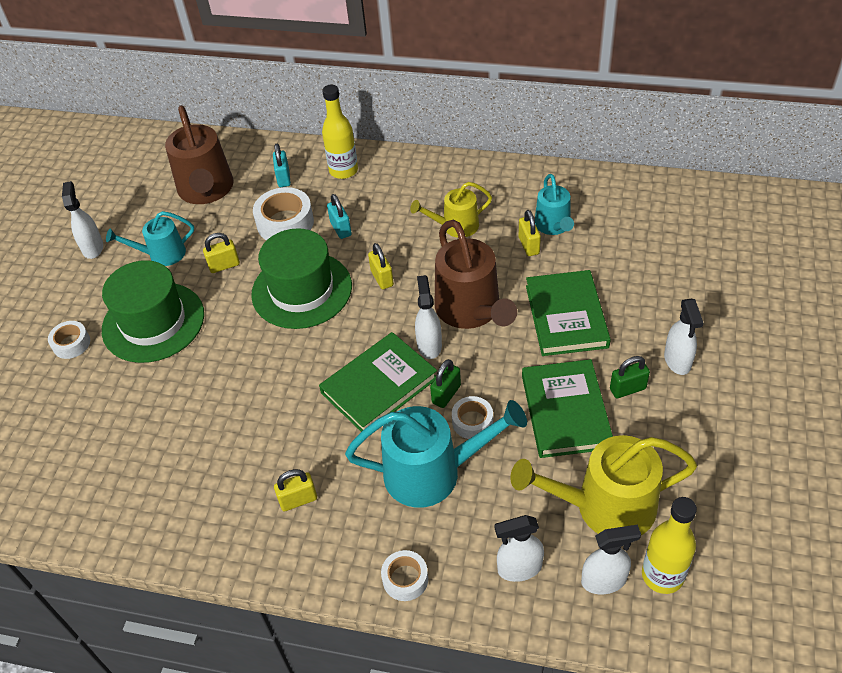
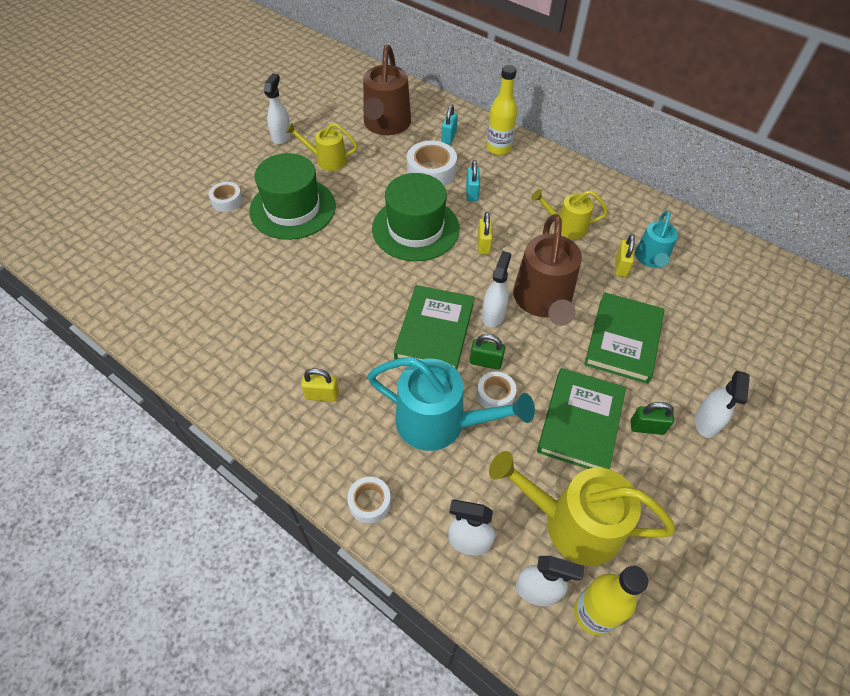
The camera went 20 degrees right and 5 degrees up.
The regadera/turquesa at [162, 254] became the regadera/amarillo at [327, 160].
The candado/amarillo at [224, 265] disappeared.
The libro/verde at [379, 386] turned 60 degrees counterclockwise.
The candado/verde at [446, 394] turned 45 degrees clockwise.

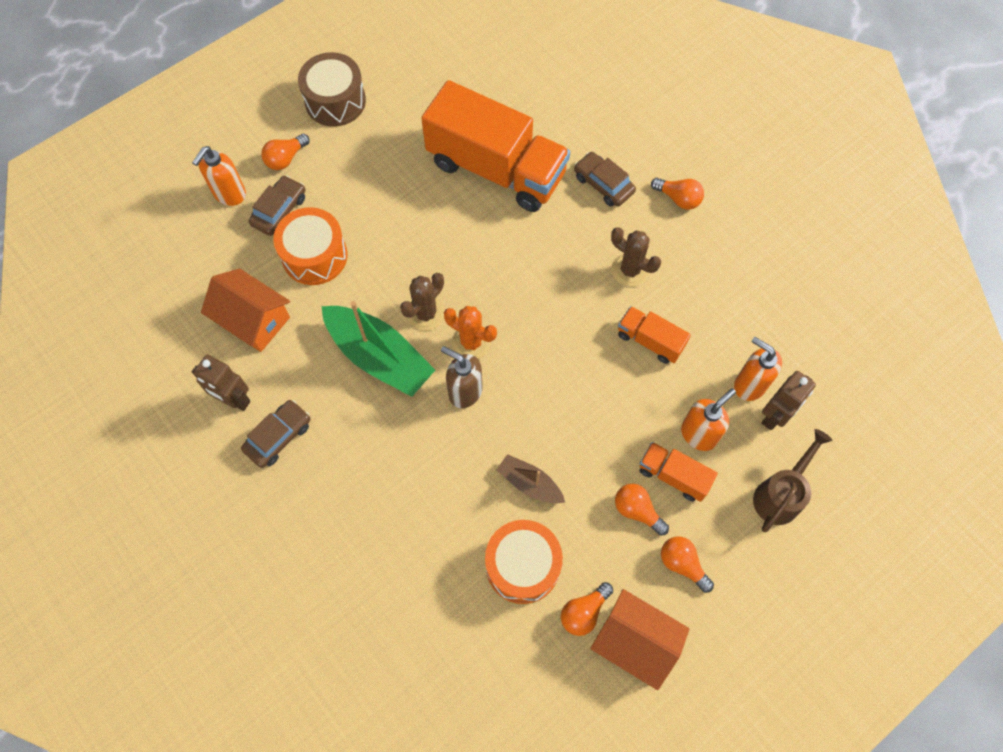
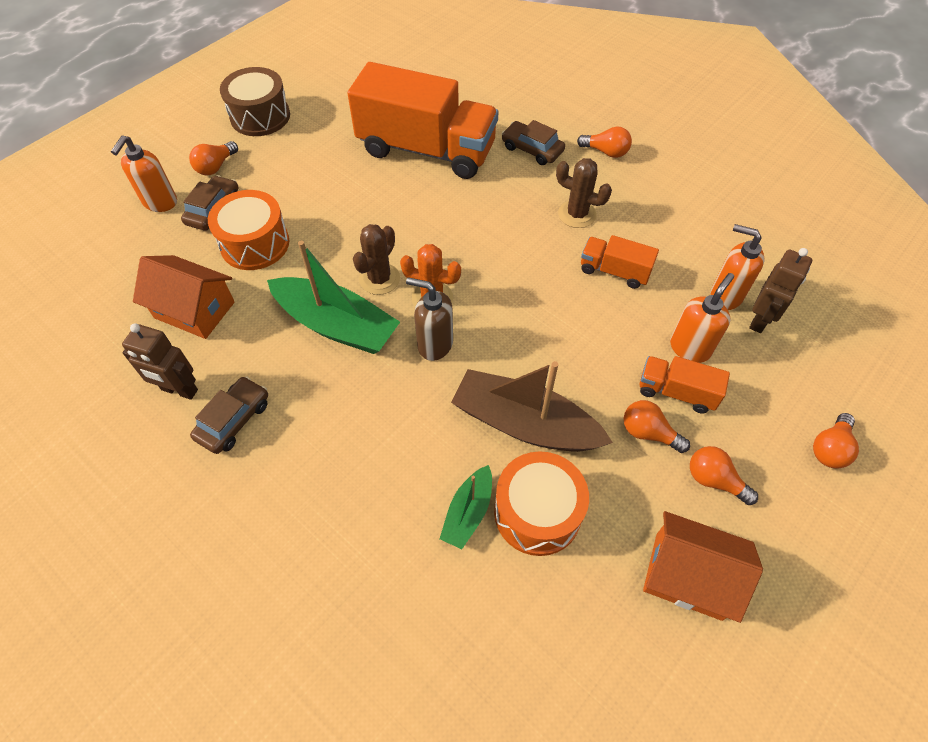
The camera went 10 degrees left and 10 degrees down.
The regadera/marrón at [780, 494] disappeared.
The barco/marrón at [529, 483] changed to 1.88 times the size.
The bombilla/naranja moved from [584, 612] to [830, 448].
The barco/verde at [468, 512] appeared.

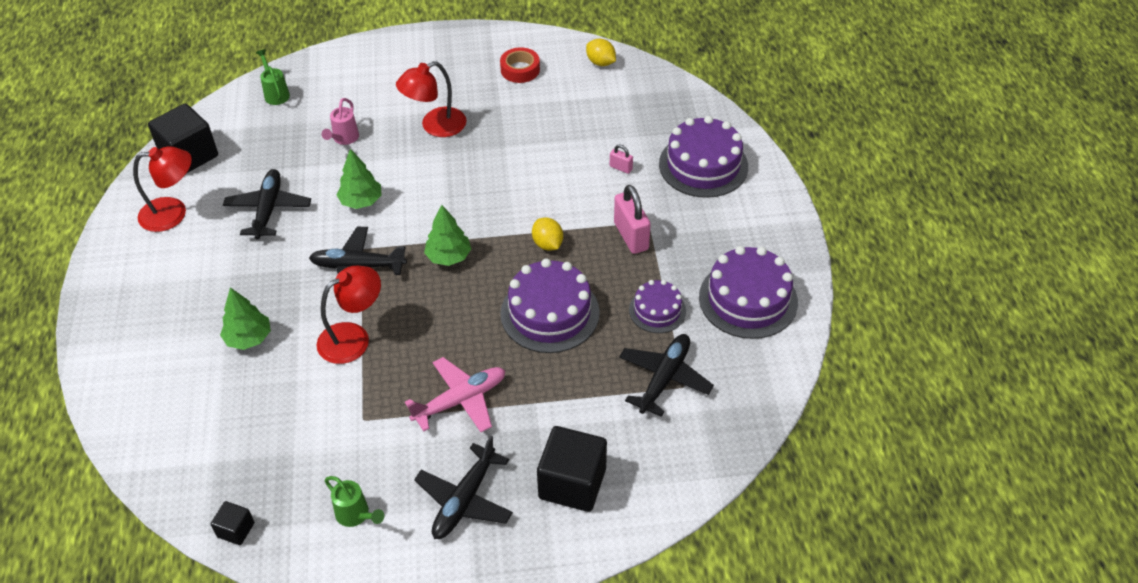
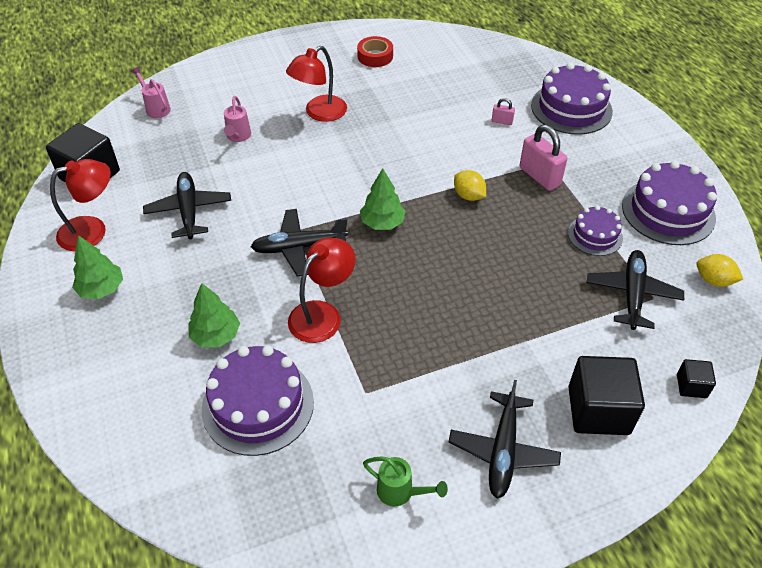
The camera went 15 degrees left and 0 degrees up.
The limón/amarillo moved from [600, 63] to [713, 280].
The regadera/verde at [276, 93] became the regadera/rosa at [156, 108].
The árbol/verde moved from [361, 201] to [101, 289].
The tarta/morado moved from [550, 313] to [258, 405].
The avión/rosa at [460, 400] disappeared.
The cubo/negro moved from [236, 530] to [691, 386].

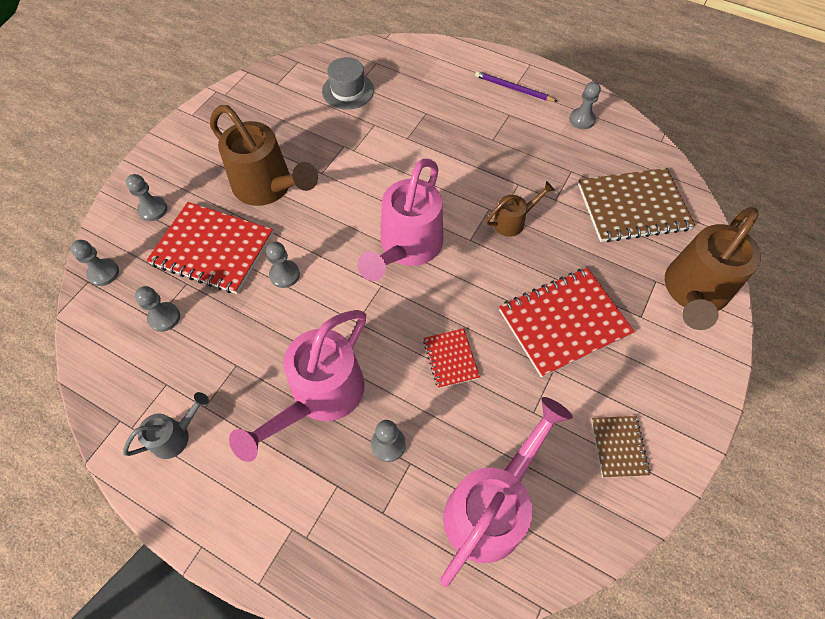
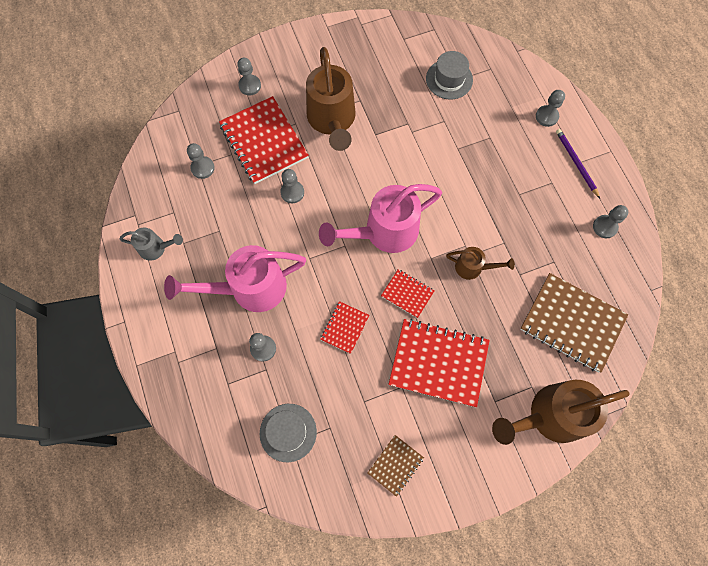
The camera went 40 degrees right and 10 degrees up.
The peón/gris moved from [103, 273] to [546, 116].
The regadera/rosa at [491, 507] was replaced by the sombrero/gris at [288, 432].
The cuaderno/rojo at [407, 294] appeared.

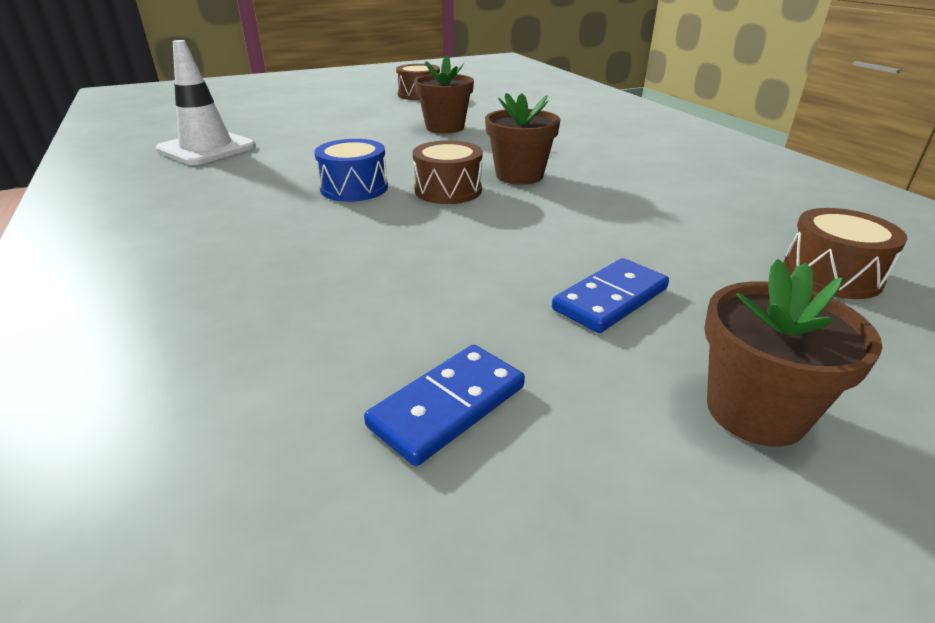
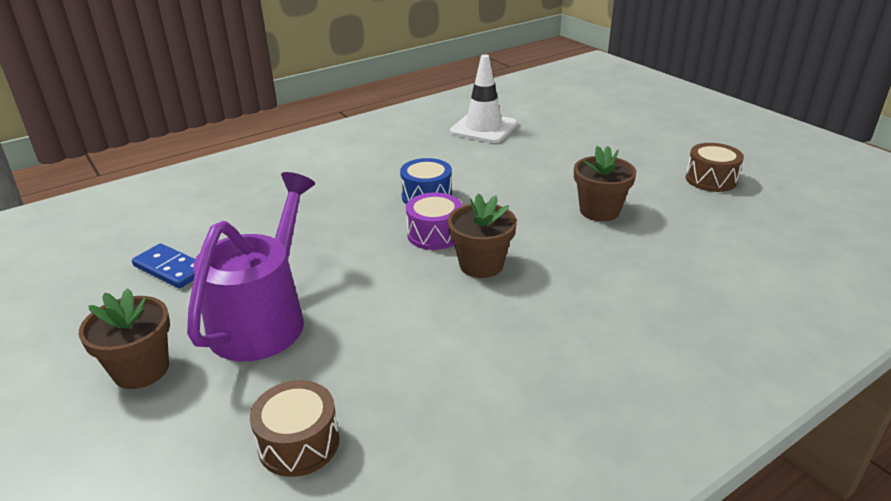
The camera went 80 degrees right and 0 degrees up.
The tambor/marrón at [448, 190] became the tambor/morado at [434, 234].
The ficha de dominó/azul at [610, 299] was replaced by the regadera/morado at [264, 317].

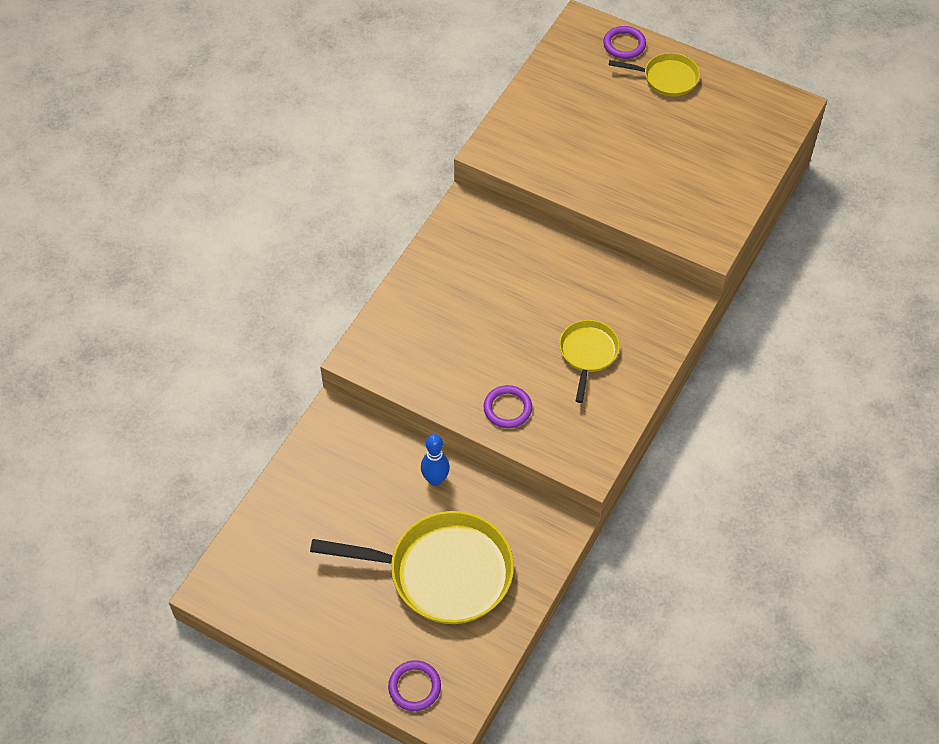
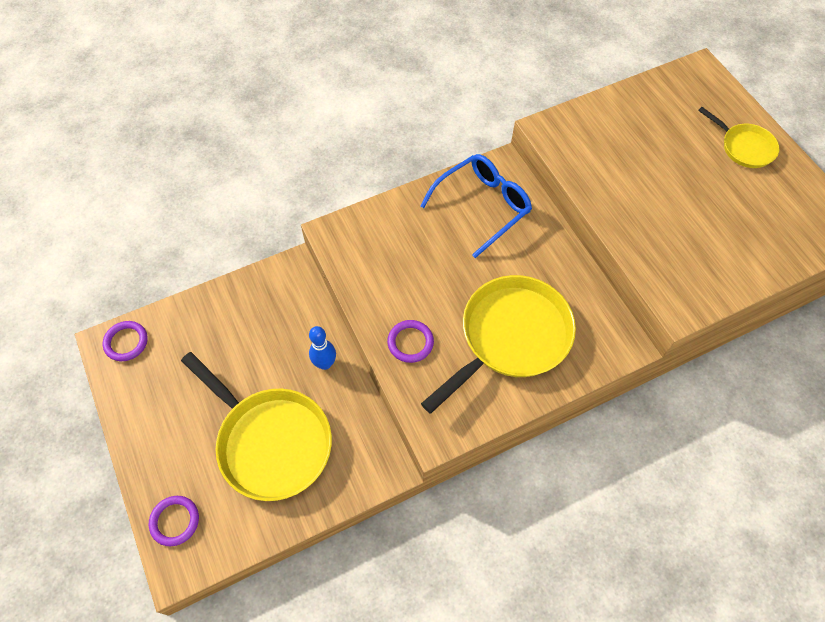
The camera went 35 degrees right and 5 degrees up.
The anillo/morado moved from [624, 45] to [126, 342].
The sartén/amarillo at [588, 354] changed to 1.90 times the size.
The gafas/azul at [482, 206] appeared.

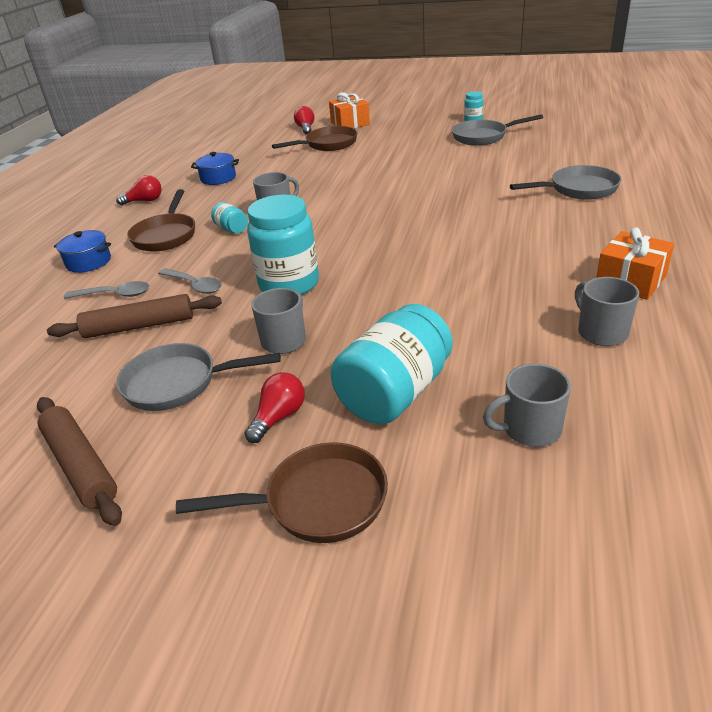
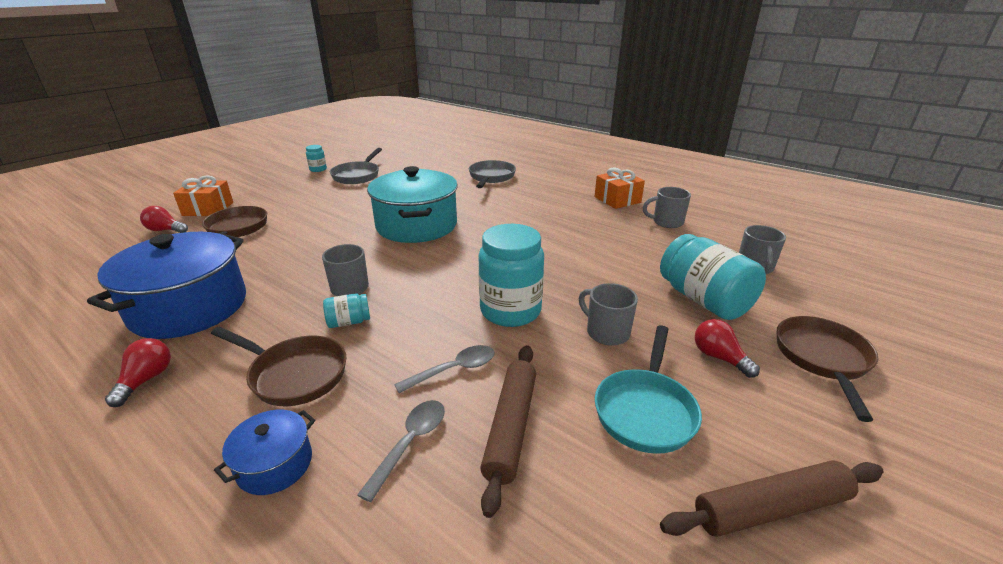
The camera went 70 degrees left and 5 degrees down.
The olla/azul at [218, 178] changed to 2.17 times the size.
The sartén/gris at [178, 383] became the sartén/turquesa at [645, 410].
The olla/turquesa at [416, 225] appeared.

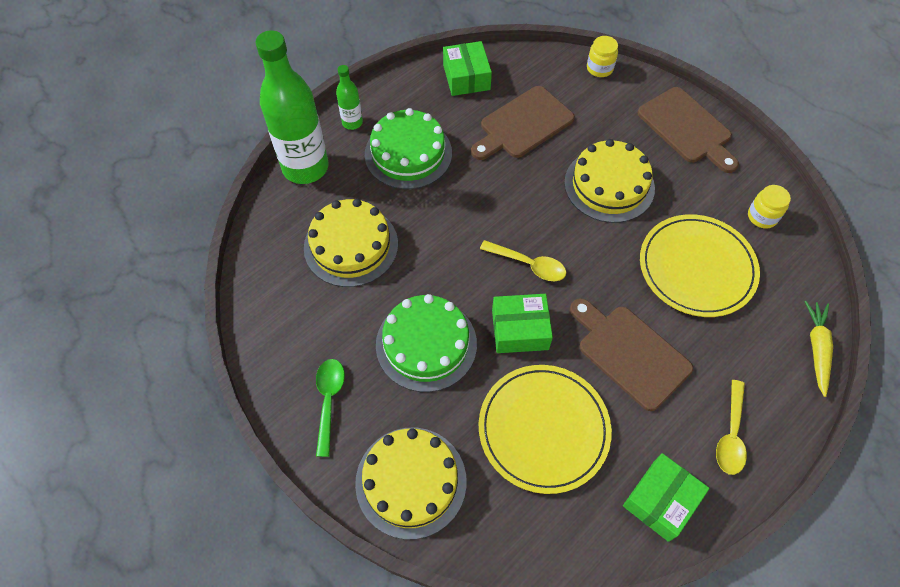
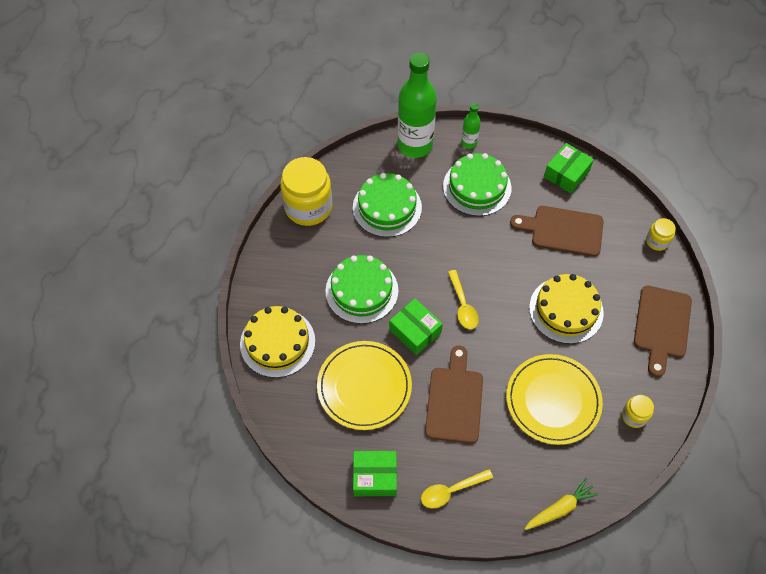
The camera went 50 degrees right and 0 degrees up.
The tarta/amarillo at [351, 245] became the tarta/verde at [387, 207].
The cuchara/verde at [329, 401] disappeared.
The tarro/amarillo at [308, 207] appeared.

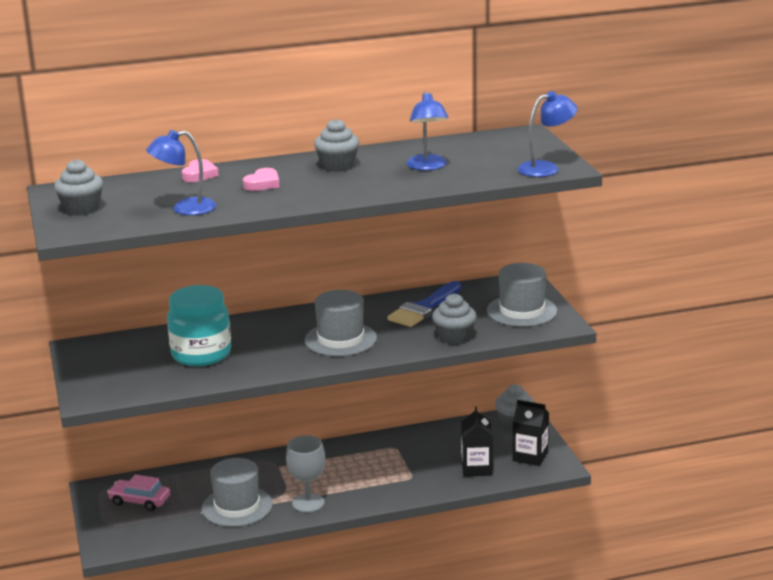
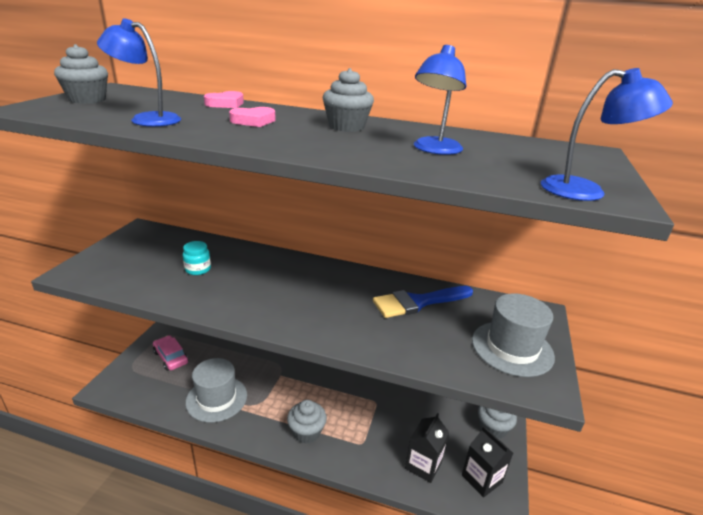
The camera went 30 degrees right and 5 degrees up.
The tarro/turquesa at [201, 354] changed to 0.46 times the size.
The sombrero/gris at [340, 339] disappeared.
The magdalena/gris moved from [454, 337] to [306, 432].
The copa/gris at [308, 503] disappeared.

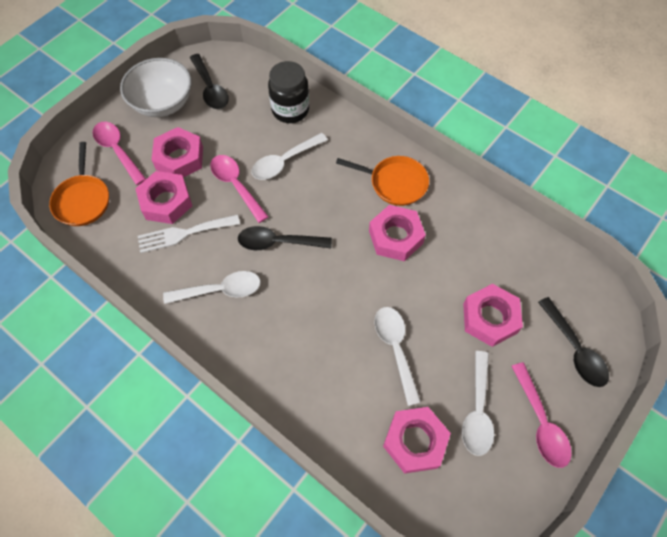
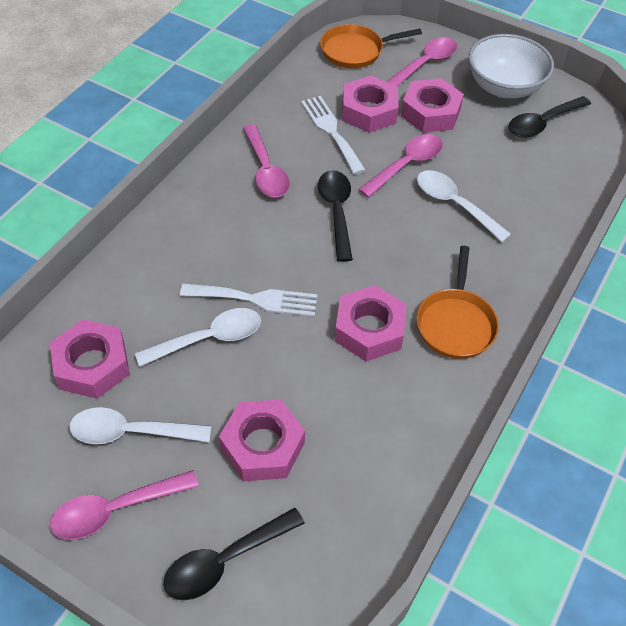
The camera went 80 degrees right and 10 degrees down.
The tarro/negro at [290, 110] disappeared.
The cuchara/blanco at [220, 290] became the cuchara/rosa at [265, 170].
The tenedor/blanco at [256, 299] appeared.

